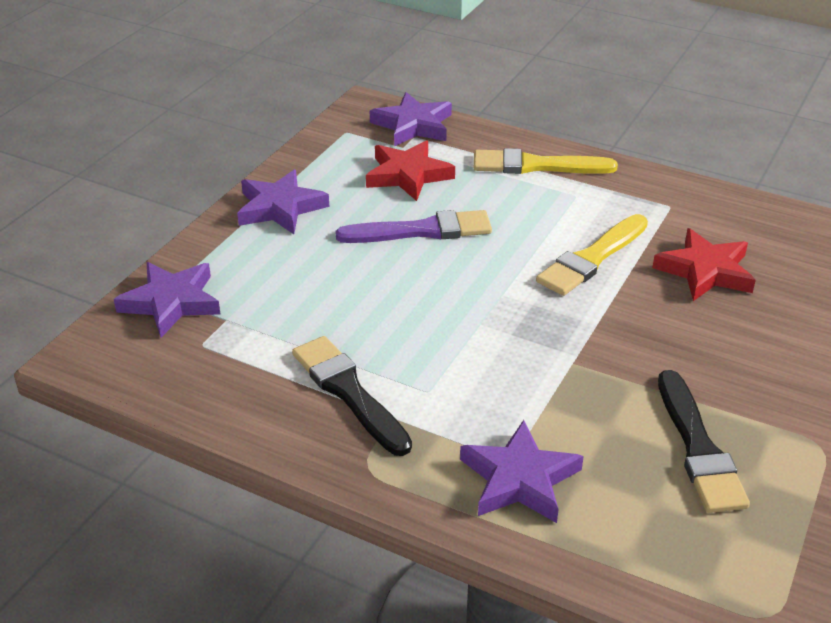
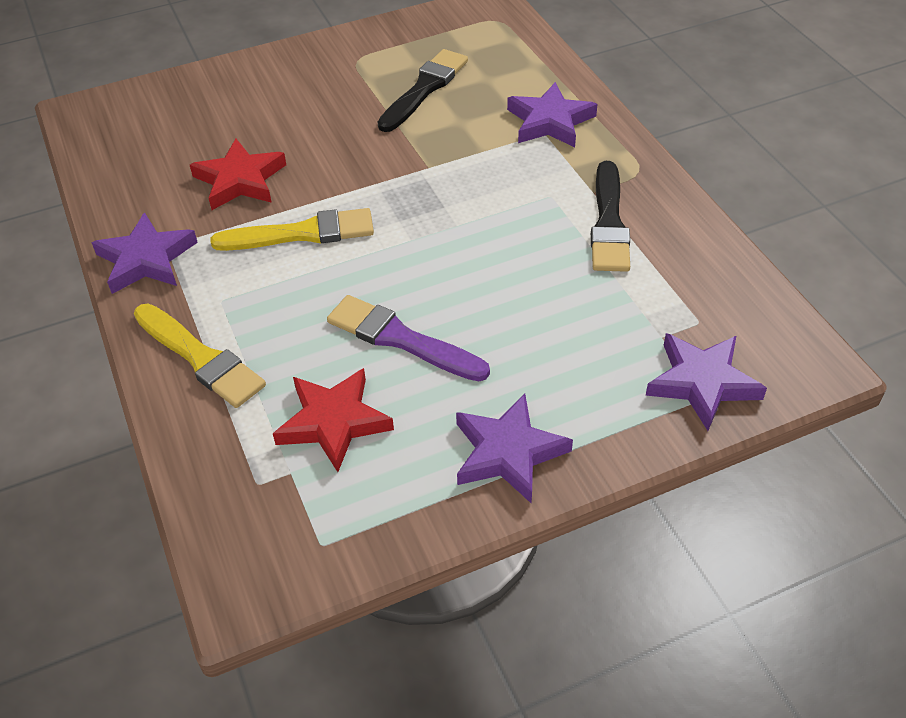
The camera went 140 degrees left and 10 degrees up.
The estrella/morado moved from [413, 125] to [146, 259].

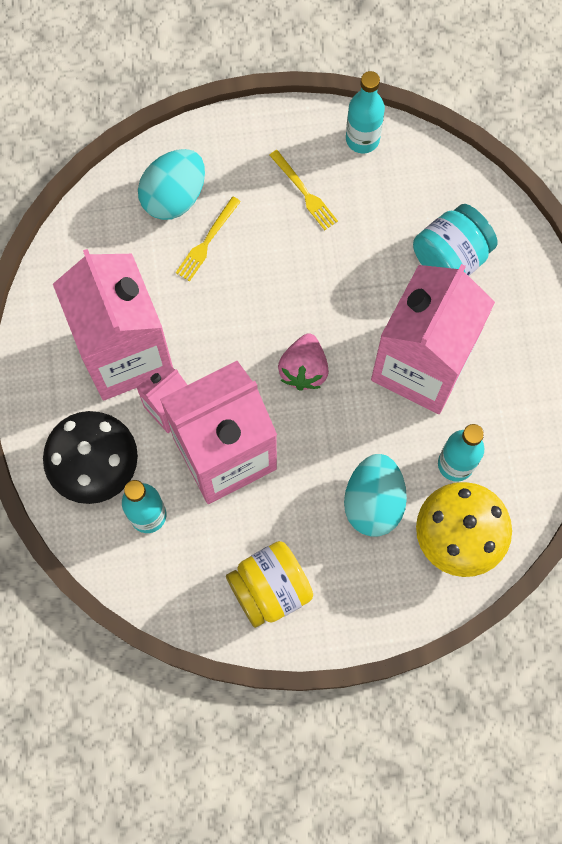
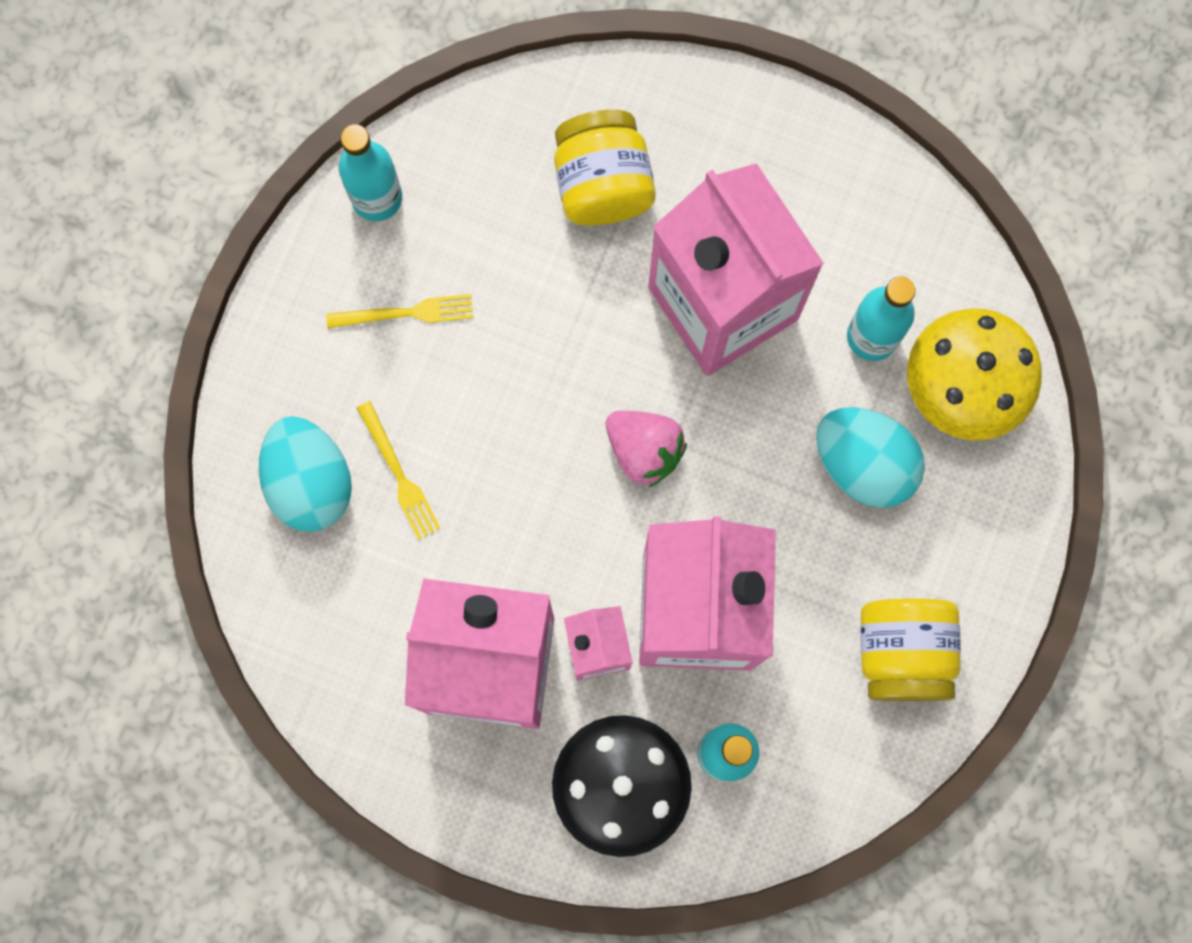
The camera went 60 degrees left and 5 degrees up.
The tarro/turquesa at [450, 257] became the tarro/amarillo at [603, 184].

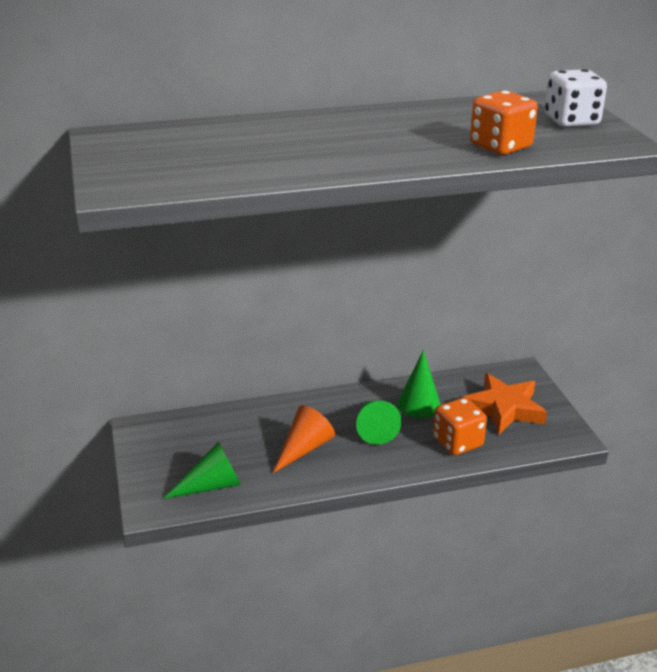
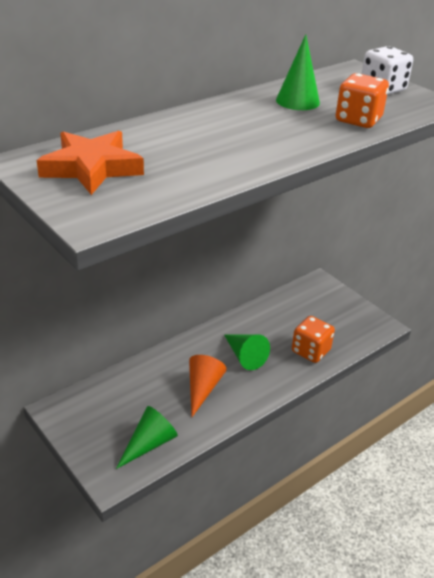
The camera went 25 degrees left and 5 degrees up.
The cono/verde moved from [419, 404] to [297, 101].
The estrella/naranja moved from [504, 408] to [92, 168].

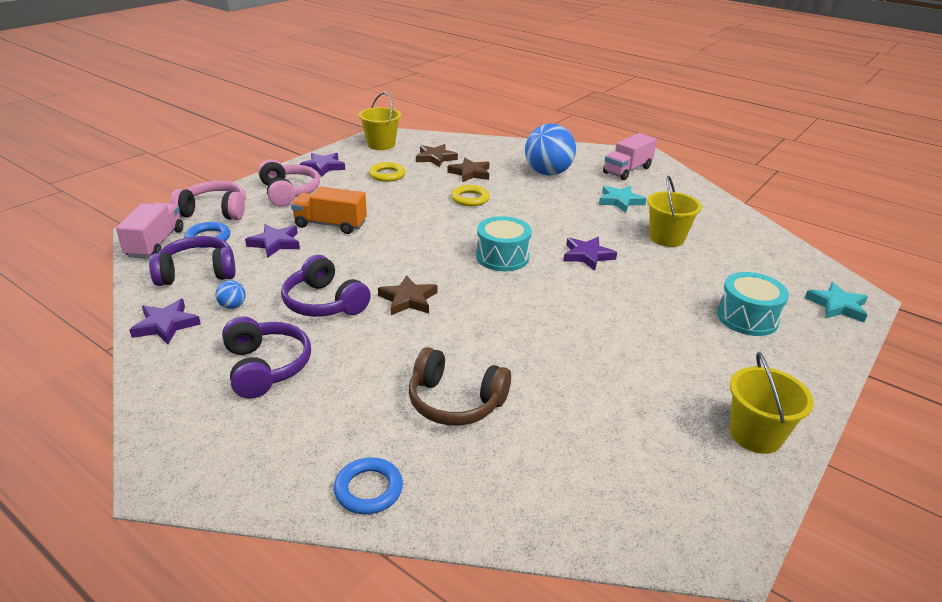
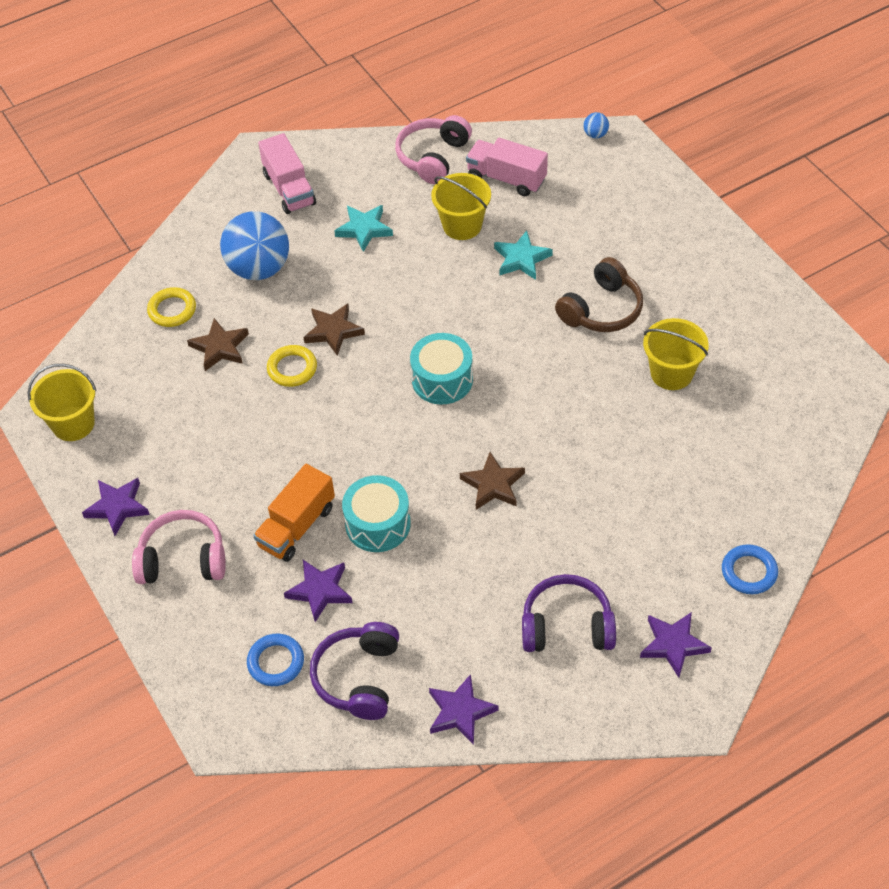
The camera went 65 degrees left and 20 degrees up.
The estrella/marrón moved from [435, 158] to [333, 331].
The anillo/amarillo moved from [387, 175] to [172, 310].
The auriculares/rosa moved from [214, 211] to [433, 157].
The camión/rosa moved from [155, 243] to [506, 178].
The estrella/morado moved from [587, 256] to [673, 645].
The auriculares/morado at [324, 303] disappeared.
The tambor/turquesa moved from [747, 318] to [378, 524].
The pelota/azul moved from [232, 306] to [595, 134].
The estrella/turquesa moved from [837, 306] to [521, 259].
The auriculares/marrón moved from [455, 402] to [601, 309].
The balde/amarillo moved from [755, 435] to [671, 373].

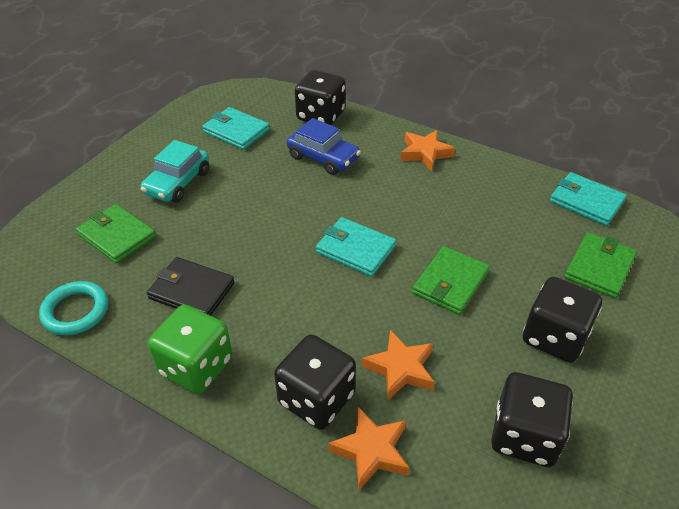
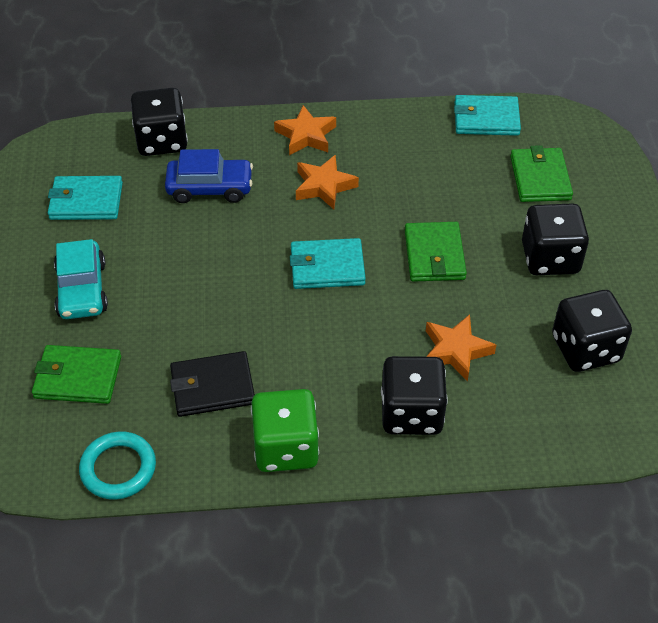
The camera went 35 degrees left and 5 degrees up.
The estrella/naranja moved from [371, 451] to [324, 186].

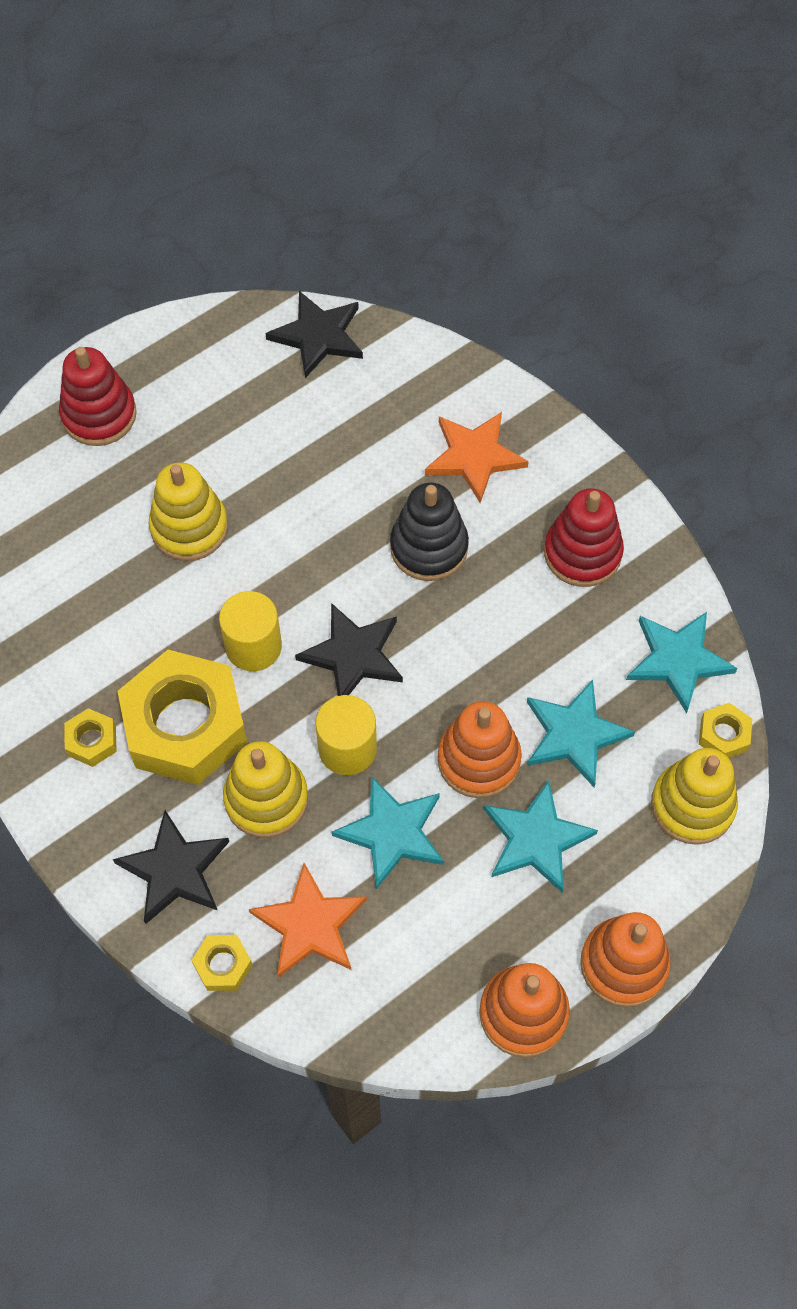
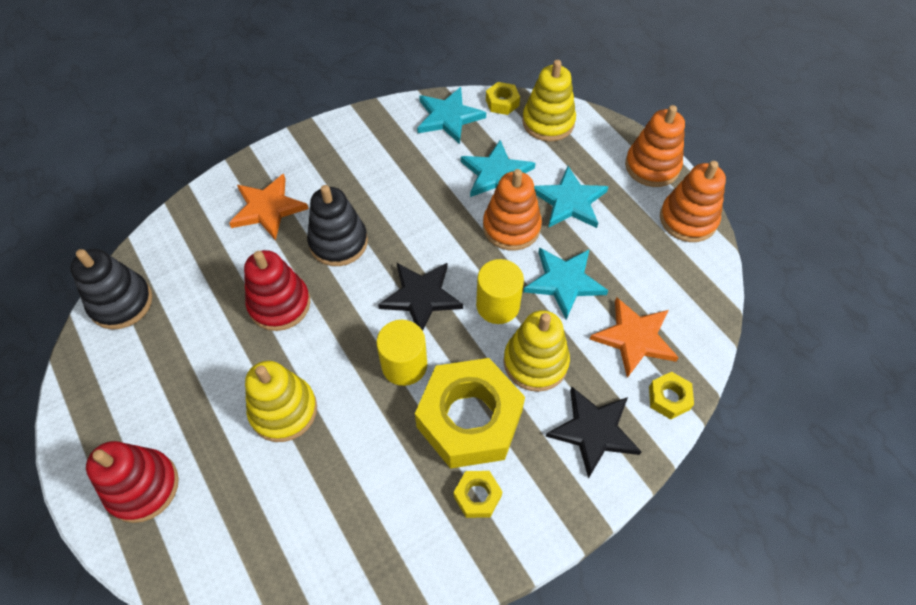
The camera went 85 degrees left and 5 degrees down.
The estrella/negro at [318, 336] was replaced by the juguete apilable/negro at [121, 303].
The juguete apilable/rojo moved from [582, 553] to [279, 304].

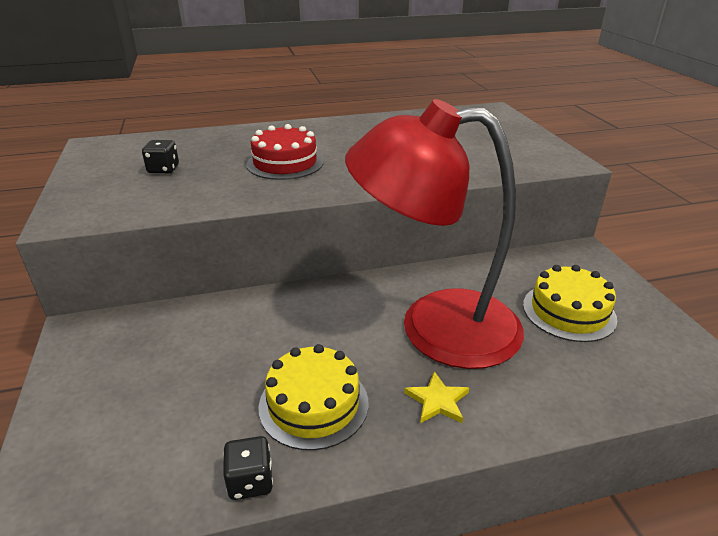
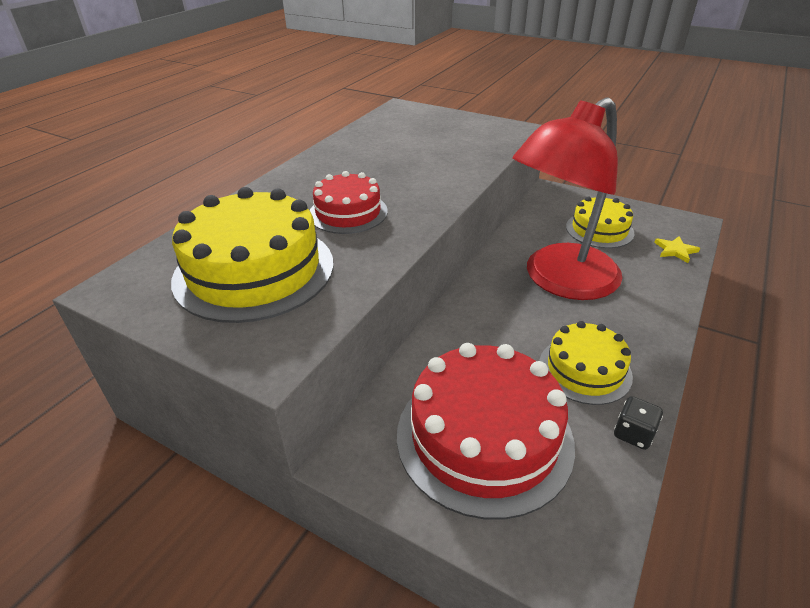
The camera went 45 degrees left and 5 degrees up.
The dado/negro at [163, 169] was replaced by the tarta/amarillo at [254, 270].
The estrella/amarillo moved from [437, 400] to [675, 250].
The tarta/rojo at [484, 437] appeared.

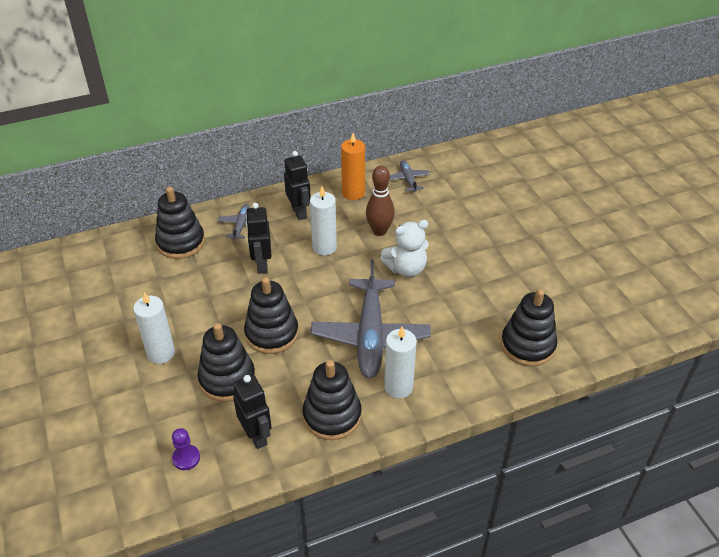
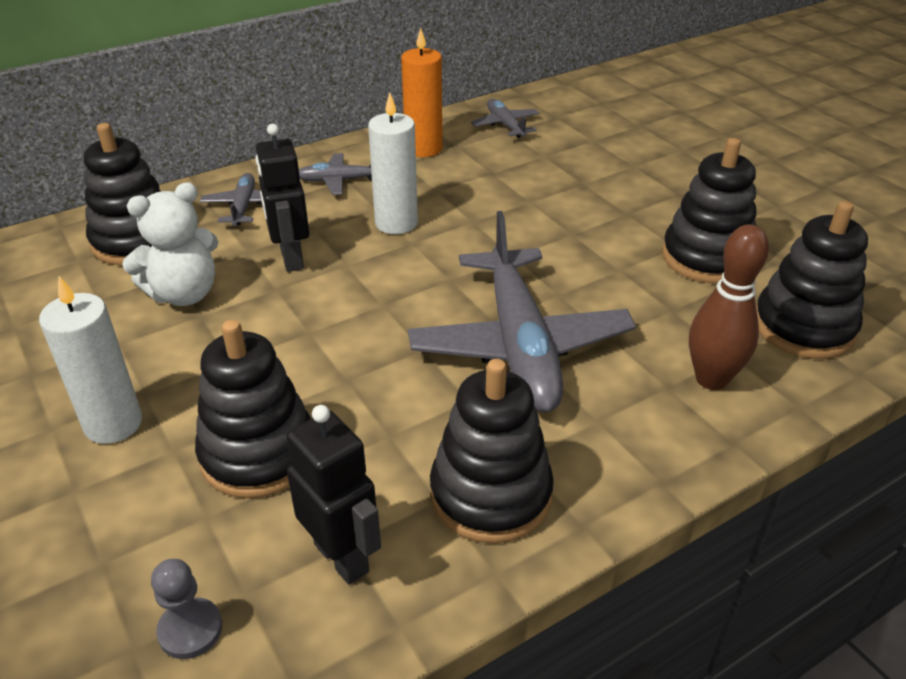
The camera went 10 degrees left and 5 degrees down.
The robot/negro at [299, 212] was replaced by the avión/gris at [340, 180].
The bolo/marrón moved from [379, 231] to [711, 379].
The osito/blanco moved from [406, 269] to [184, 294].
The juguete apilable/negro moved from [272, 333] to [706, 257].
The vela/blanco at [398, 387] disappeared.
The peón/morado at [186, 458] became the peón/gris at [190, 630].

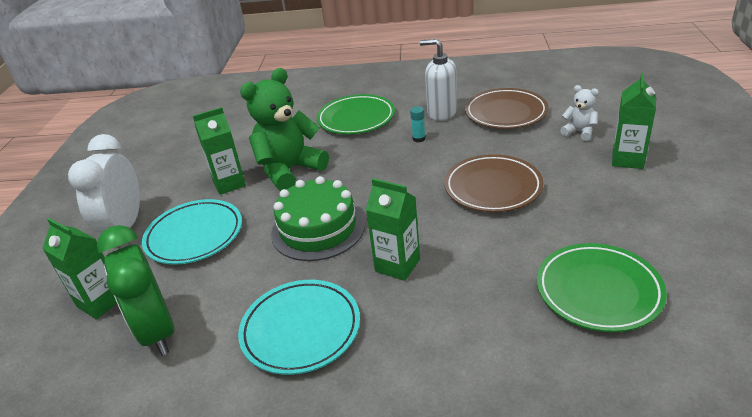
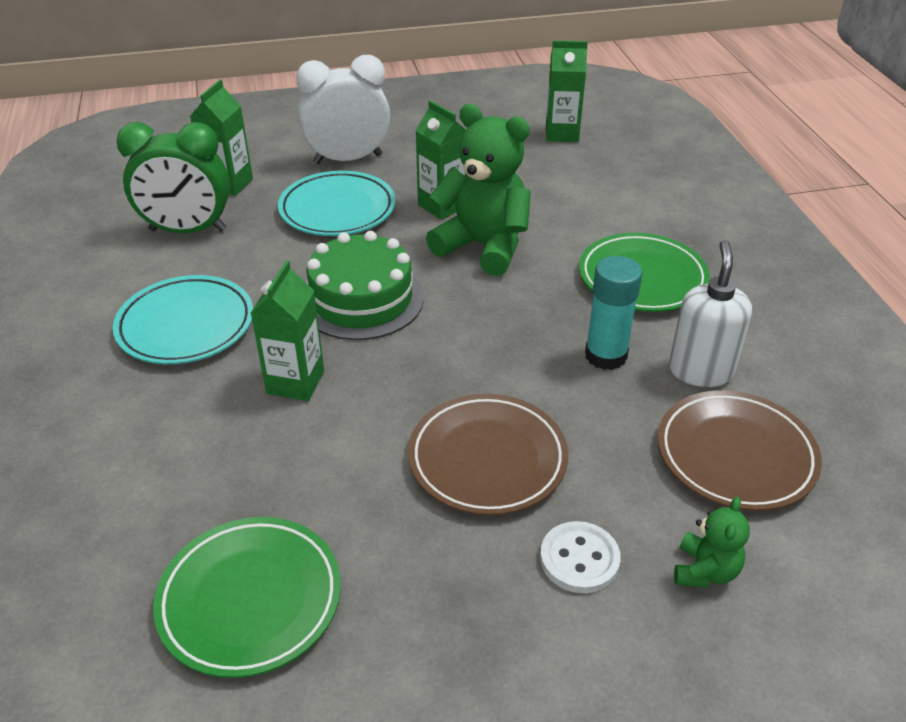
The camera went 70 degrees right and 5 degrees up.
The cartón de leche/verde moved from [627, 159] to [562, 134].
The osito/blanco at [579, 132] became the osito/verde at [705, 571].
The barra de pegamento/turquesa at [419, 139] changed to 1.94 times the size.
The despertador/verde at [157, 331] turned 135 degrees counterclockwise.
The botón/blanco at [579, 559] appeared.

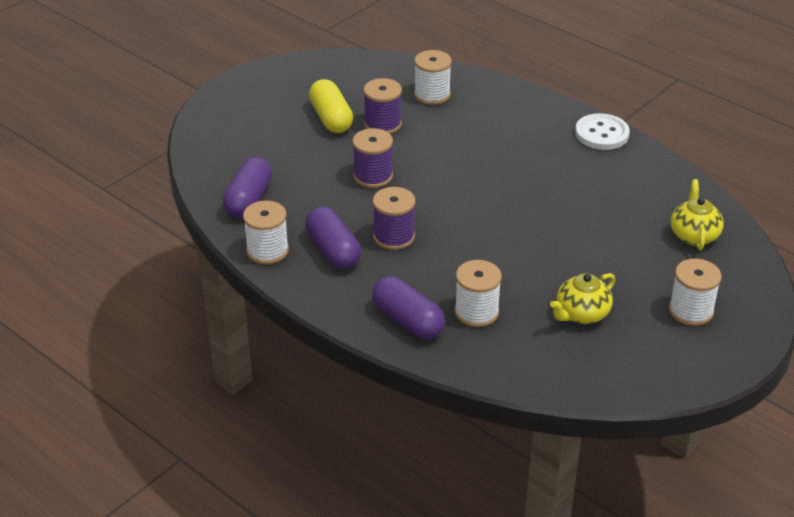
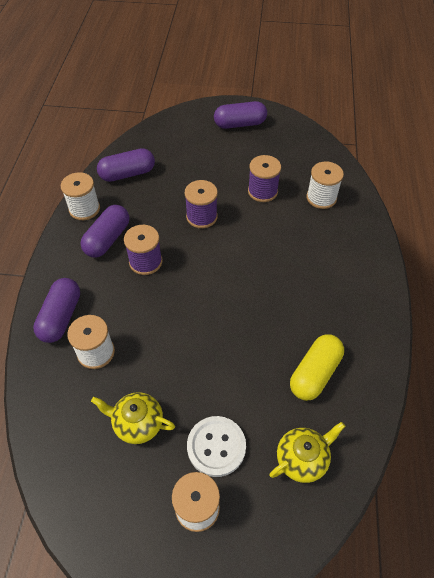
The camera went 55 degrees right and 15 degrees up.
The cápsula/amarillo moved from [331, 118] to [314, 373].
The botón/blanco moved from [601, 134] to [216, 446].
The cápsula/morado at [240, 124] appeared.

